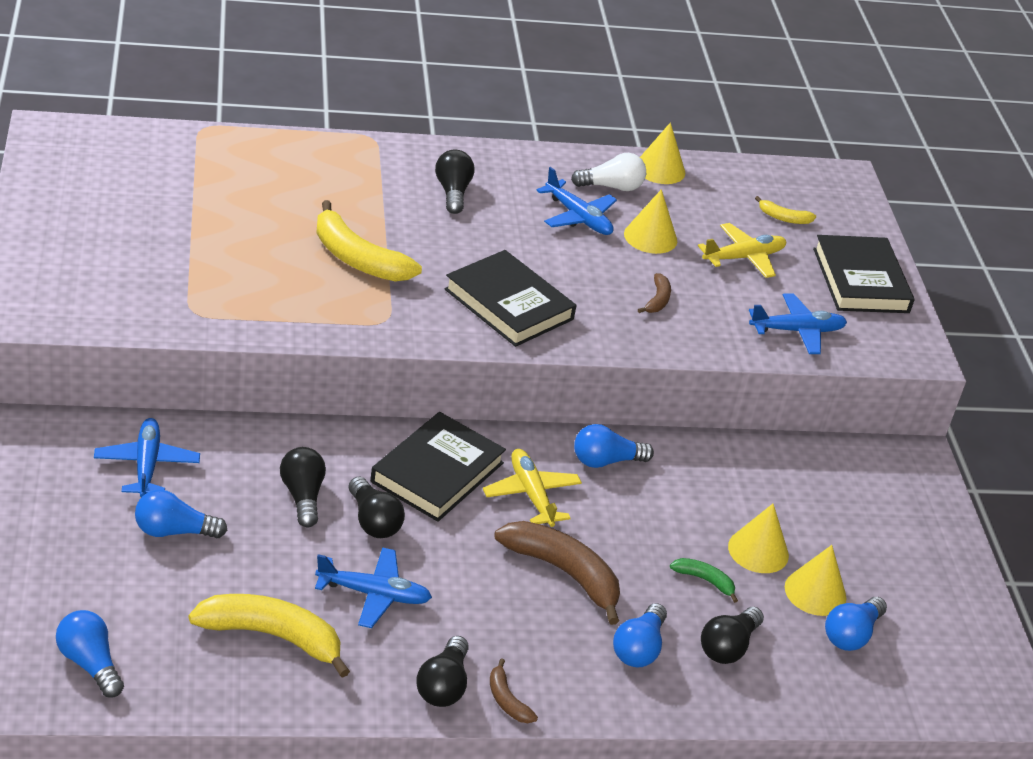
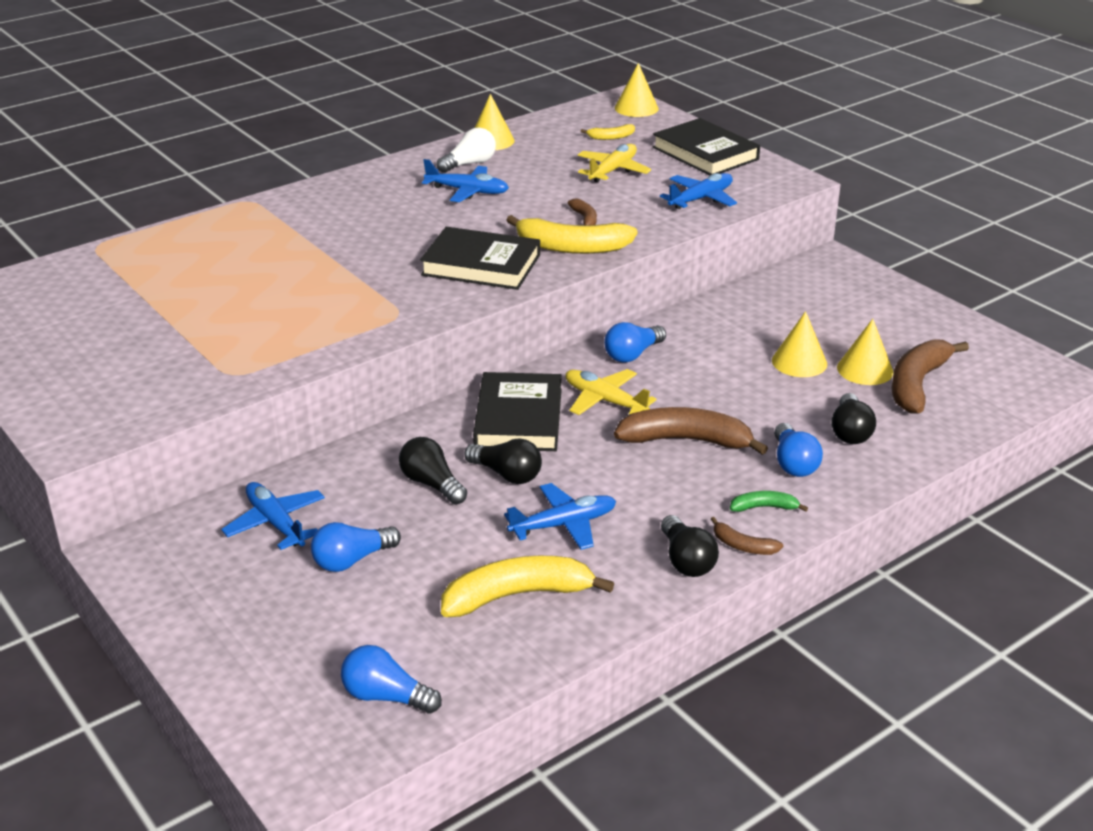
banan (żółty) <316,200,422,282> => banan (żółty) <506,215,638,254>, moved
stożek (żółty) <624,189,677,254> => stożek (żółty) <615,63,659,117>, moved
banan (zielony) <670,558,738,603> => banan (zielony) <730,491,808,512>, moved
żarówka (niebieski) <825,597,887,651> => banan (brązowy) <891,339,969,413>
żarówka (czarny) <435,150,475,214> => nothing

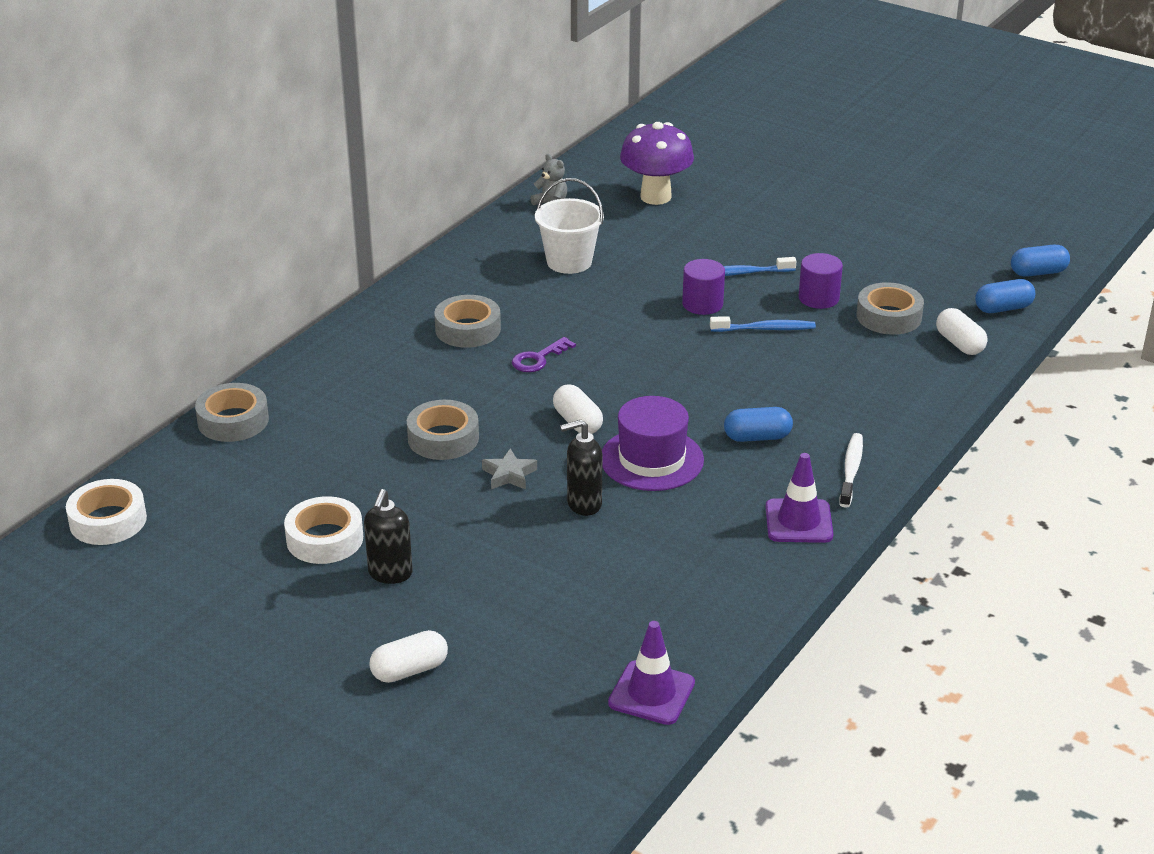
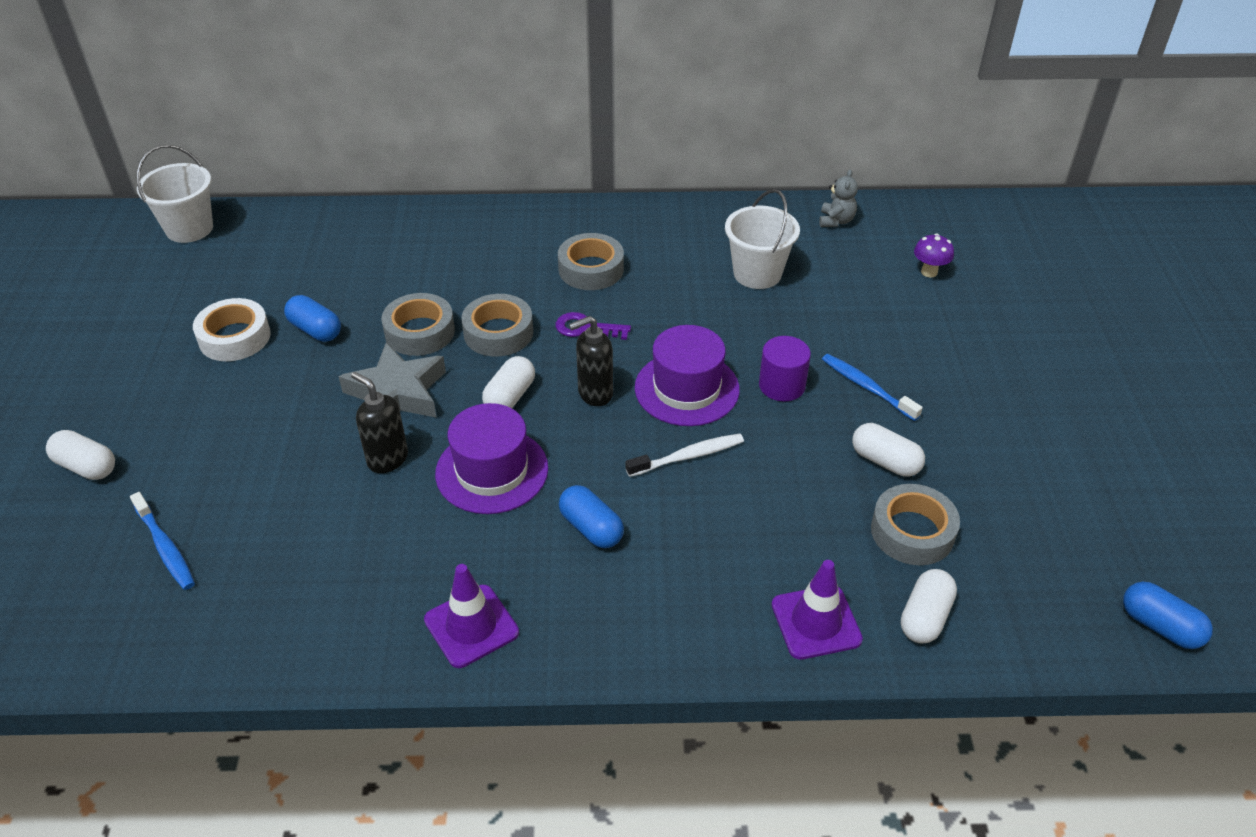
szczoteczka do zębów (niebieski) <710,316,816,332> => szczoteczka do zębów (niebieski) <130,492,195,590>, moved
taśma klejąca (biały) <66,479,147,545> => wiadro (biały) <137,145,213,243>
kapsułka (niebieski) <975,279,1035,313> => kapsułka (niebieski) <284,295,341,342>, moved
gwiazda (szary) <482,449,537,490> => gwiazda (szary) <338,342,446,418>, x1.88
taśma klejąca (szary) <195,383,269,442> => taśma klejąca (szary) <461,294,533,357>, moved
dozownik mydła (czarny) <364,489,413,584> => dozownik mydła (czarny) <569,316,613,406>, moved
szczoteczka do zębów (biały) <839,433,863,507> => szczoteczka do zębów (biały) <626,434,744,477>, moved
nothing => kapelusz (fioletowy) <635,325,740,426>
pachołek (fioletowy) <608,621,695,725> => pachołek (fioletowy) <772,560,863,659>, moved
walec (fioletowy) <799,253,843,309> => kapsułka (biały) <852,423,925,477>
grzyb (fioletowy) <620,122,694,205> => grzyb (fioletowy) <914,234,954,277>, x0.47

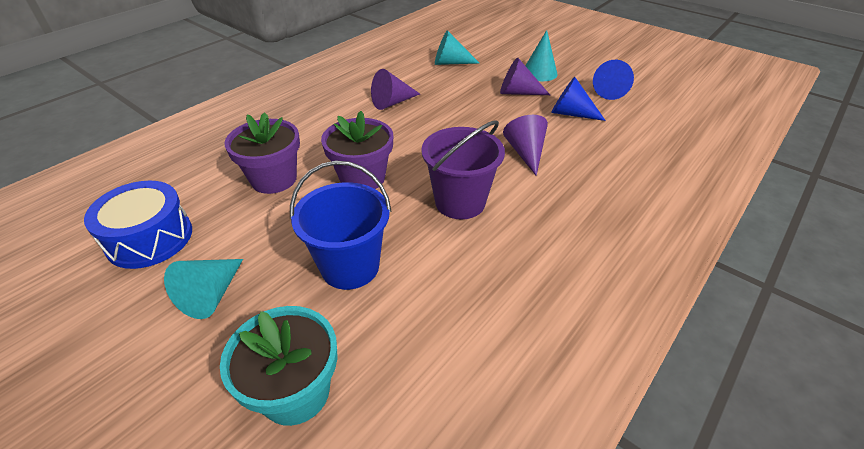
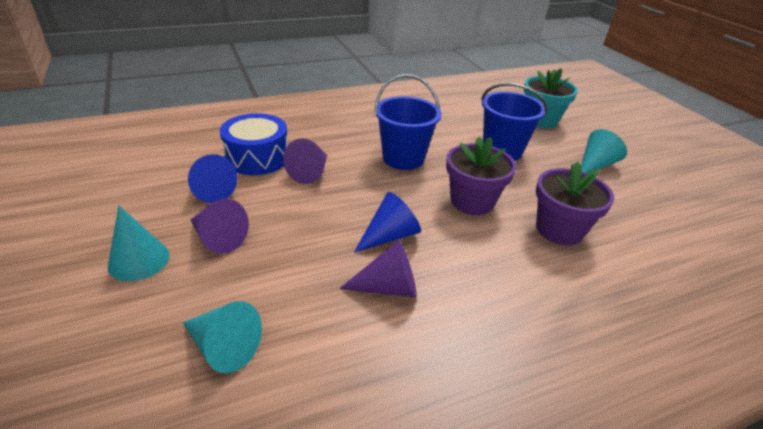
bęben (niebieski) <84,181,192,269> => bęben (niebieski) <220,113,288,175>, moved
stożek (niebieski) <593,60,634,100> => stożek (niebieski) <354,192,421,253>, moved
wiadro (fioletowy) <421,120,505,219> => wiadro (niebieski) <375,74,442,170>

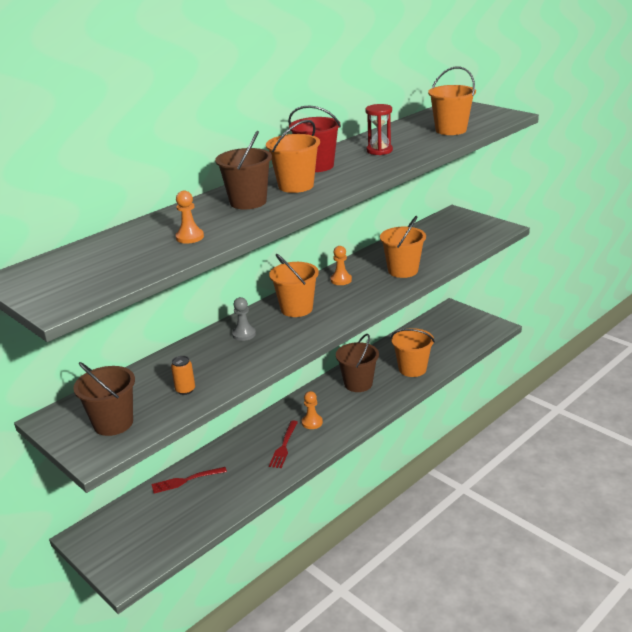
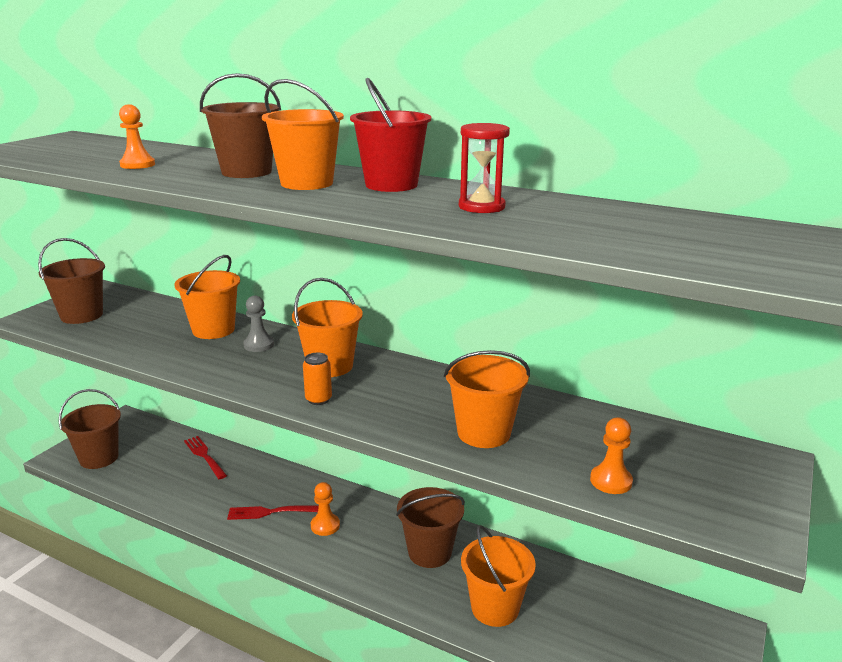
nothing => wiadro (brązowy) <59,389,121,469>
wiadro (pomarańczowy) <428,66,476,135> => wiadro (pomarańczowy) <175,255,240,339>, moved
puszka (pomarańczowy) <171,356,195,395> => puszka (pomarańczowy) <303,353,332,405>, moved
pionek (pomarańczowy) <330,246,352,285> => pionek (pomarańczowy) <590,417,633,494>, moved

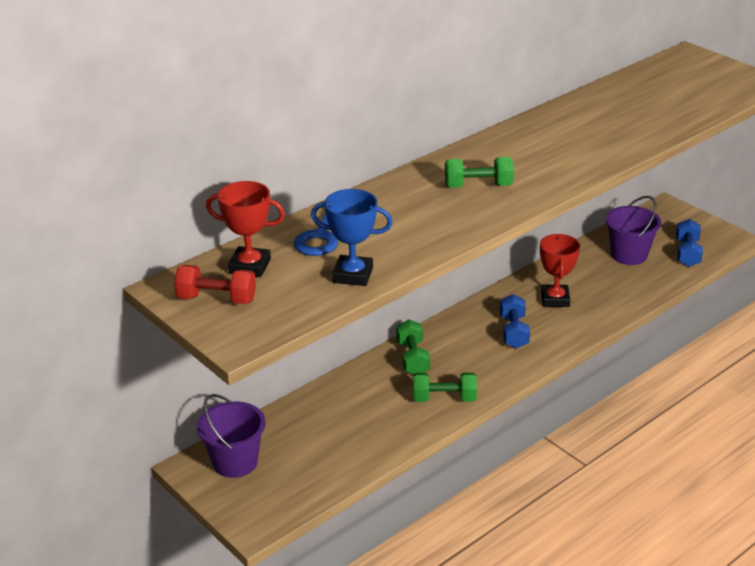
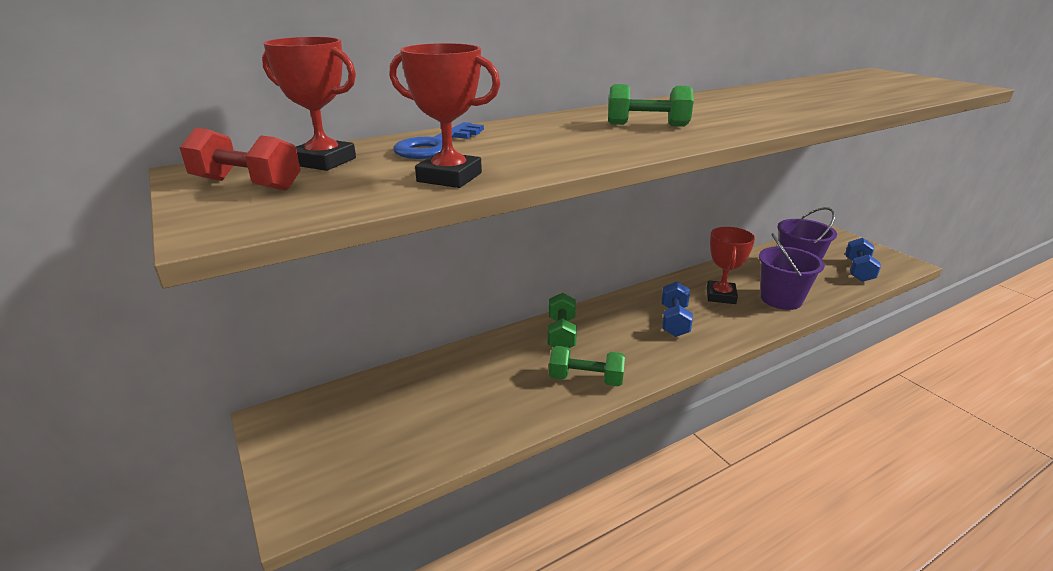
puchar (niebieski) <311,189,393,286> => puchar (czerwony) <389,43,501,188>
wiadro (fioletowy) <197,394,266,478> => wiadro (fioletowy) <759,233,825,310>, moved

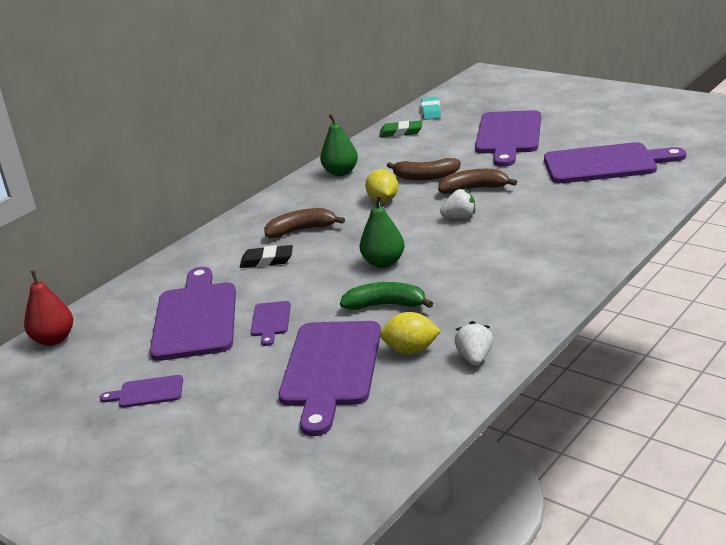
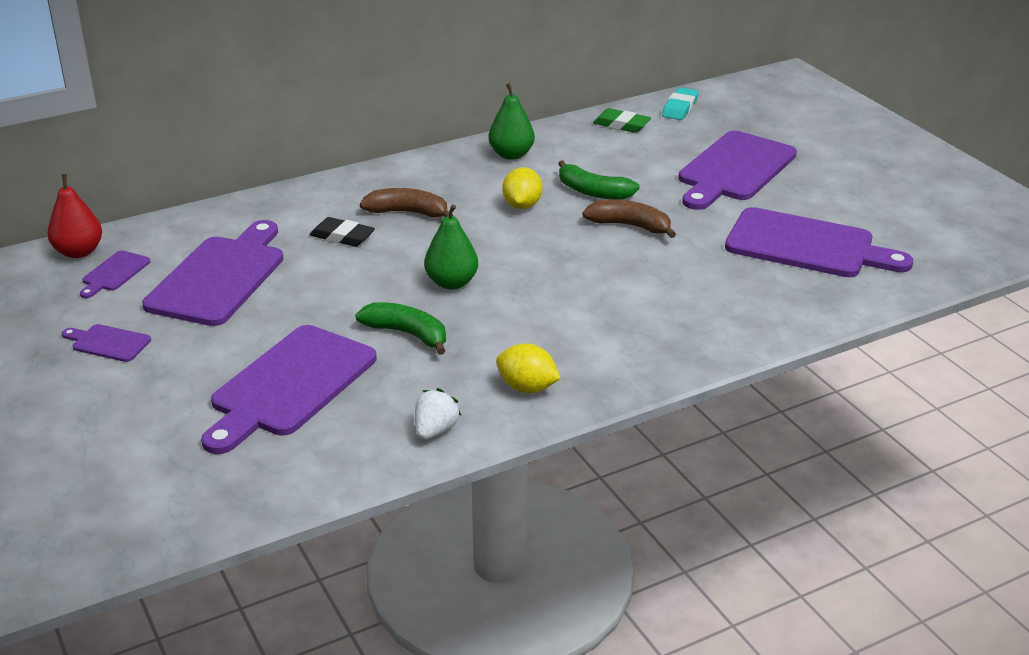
deska do krojenia (fioletowy) <250,301,291,346> => deska do krojenia (fioletowy) <80,251,150,298>, moved
cytryna (żółty) <380,312,441,354> => cytryna (żółty) <496,343,561,393>, moved
banan (brązowy) <387,158,461,180> => banan (zielony) <558,160,640,200>
truskawka (biały) <440,189,475,219> => nothing

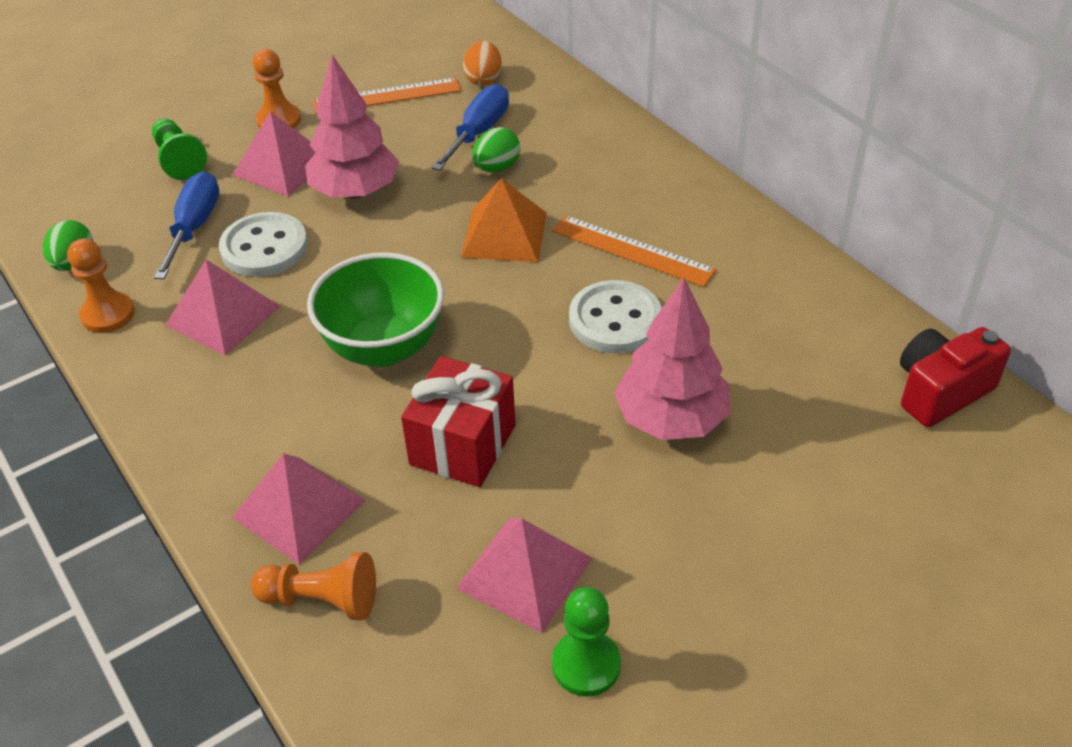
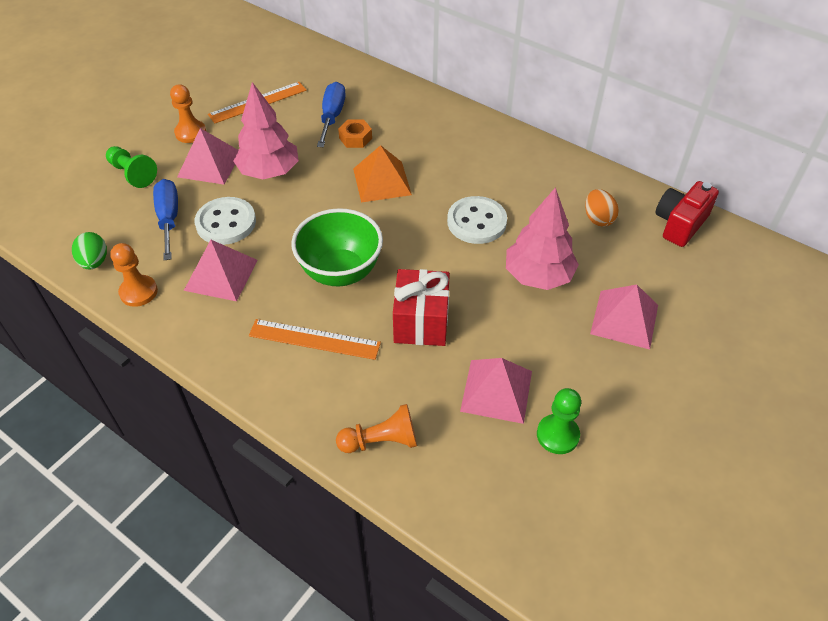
linijka (pomarańczowy) <552,215,716,287> => linijka (pomarańczowy) <249,319,381,360>, moved
jajko (zielony) <472,127,520,172> => nakrętka (pomarańczowy) <338,120,372,148>
jajko (pomarańczowy) <463,41,502,86> => jajko (pomarańczowy) <585,189,619,227>, moved
piramida (różowy) <232,453,366,564> => piramida (różowy) <590,285,658,350>, moved

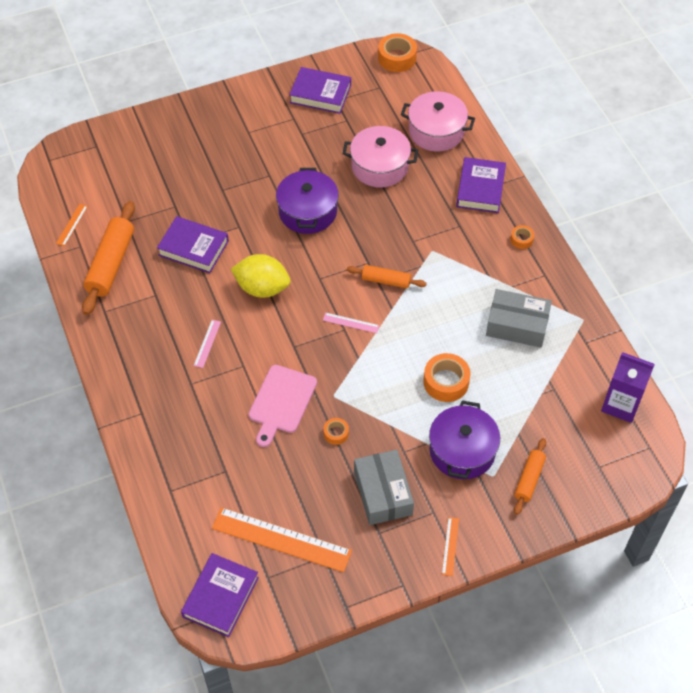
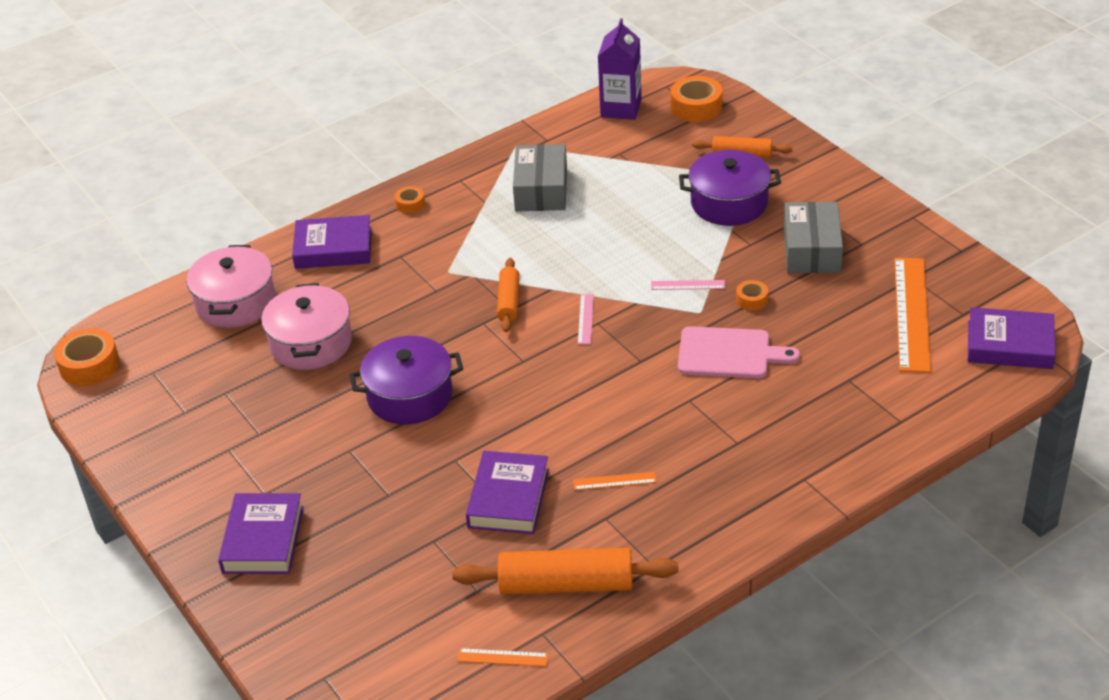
książka (fioletowy) <289,67,351,114> => książka (fioletowy) <218,493,304,574>, moved
linijka (pomarańczowy) <442,517,459,576> => linijka (pomarańczowy) <573,472,657,490>, moved
linijka (różowy) <194,320,221,368> => linijka (różowy) <651,280,725,290>, moved
taśma klejąca (pomarańczowy) <423,353,471,402> => taśma klejąca (pomarańczowy) <671,76,722,122>, moved
pudełko (szary) <354,450,414,525> => pudełko (szary) <784,202,843,273>, 60 degrees counterclockwise
cytryna (żółty) <231,254,291,298> => nothing

